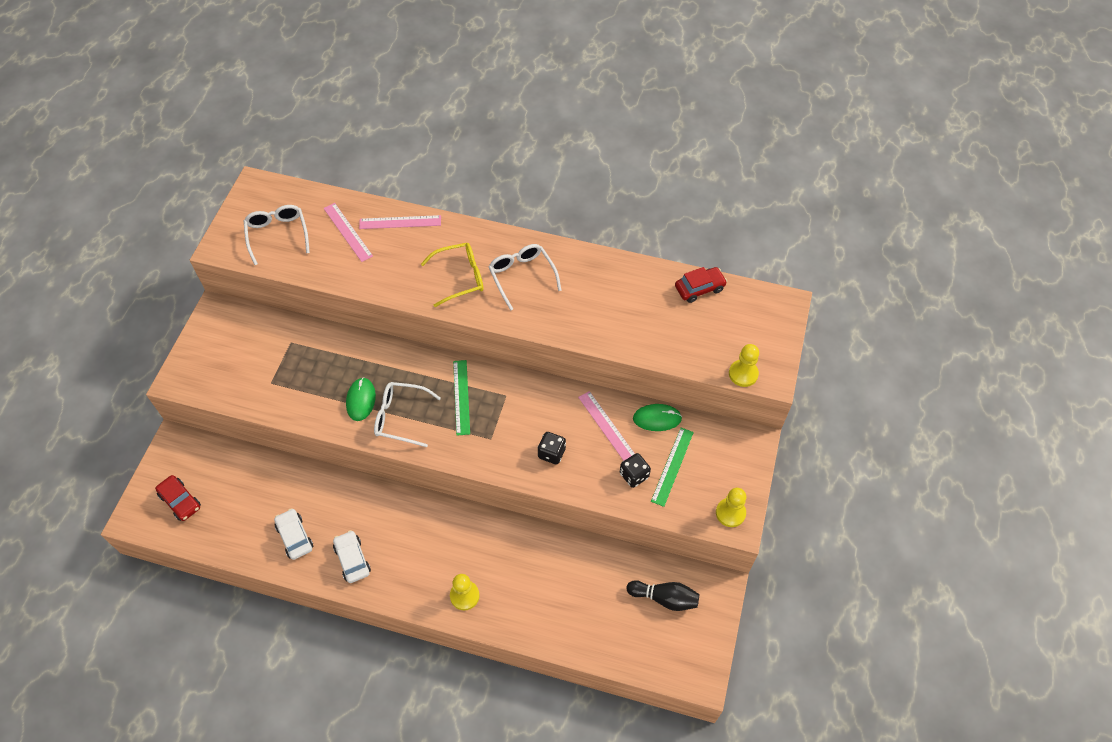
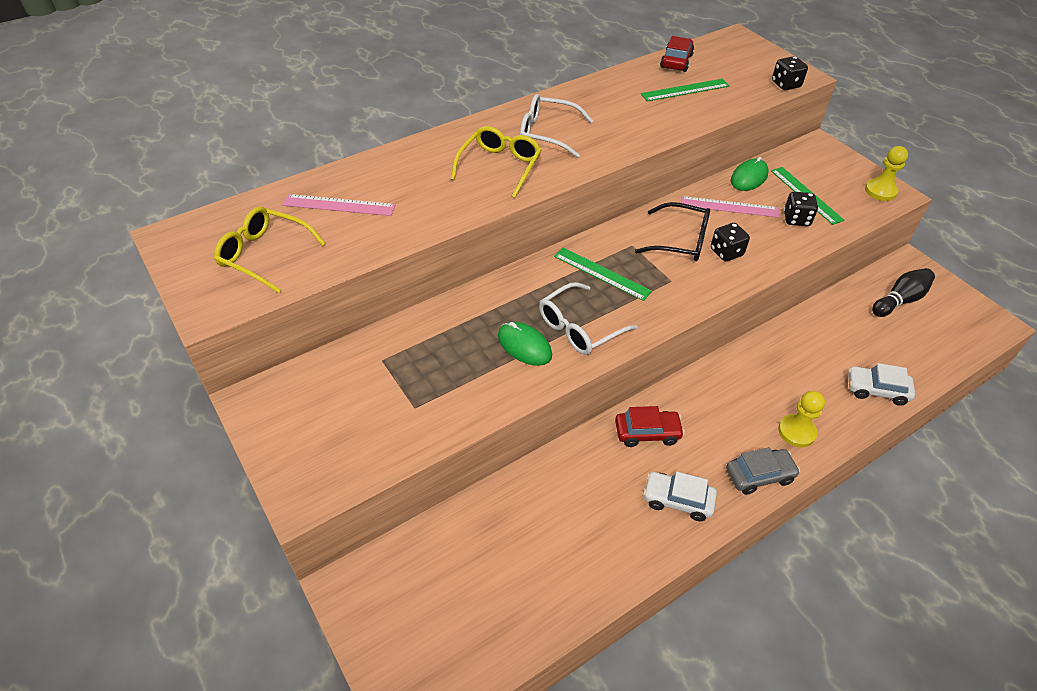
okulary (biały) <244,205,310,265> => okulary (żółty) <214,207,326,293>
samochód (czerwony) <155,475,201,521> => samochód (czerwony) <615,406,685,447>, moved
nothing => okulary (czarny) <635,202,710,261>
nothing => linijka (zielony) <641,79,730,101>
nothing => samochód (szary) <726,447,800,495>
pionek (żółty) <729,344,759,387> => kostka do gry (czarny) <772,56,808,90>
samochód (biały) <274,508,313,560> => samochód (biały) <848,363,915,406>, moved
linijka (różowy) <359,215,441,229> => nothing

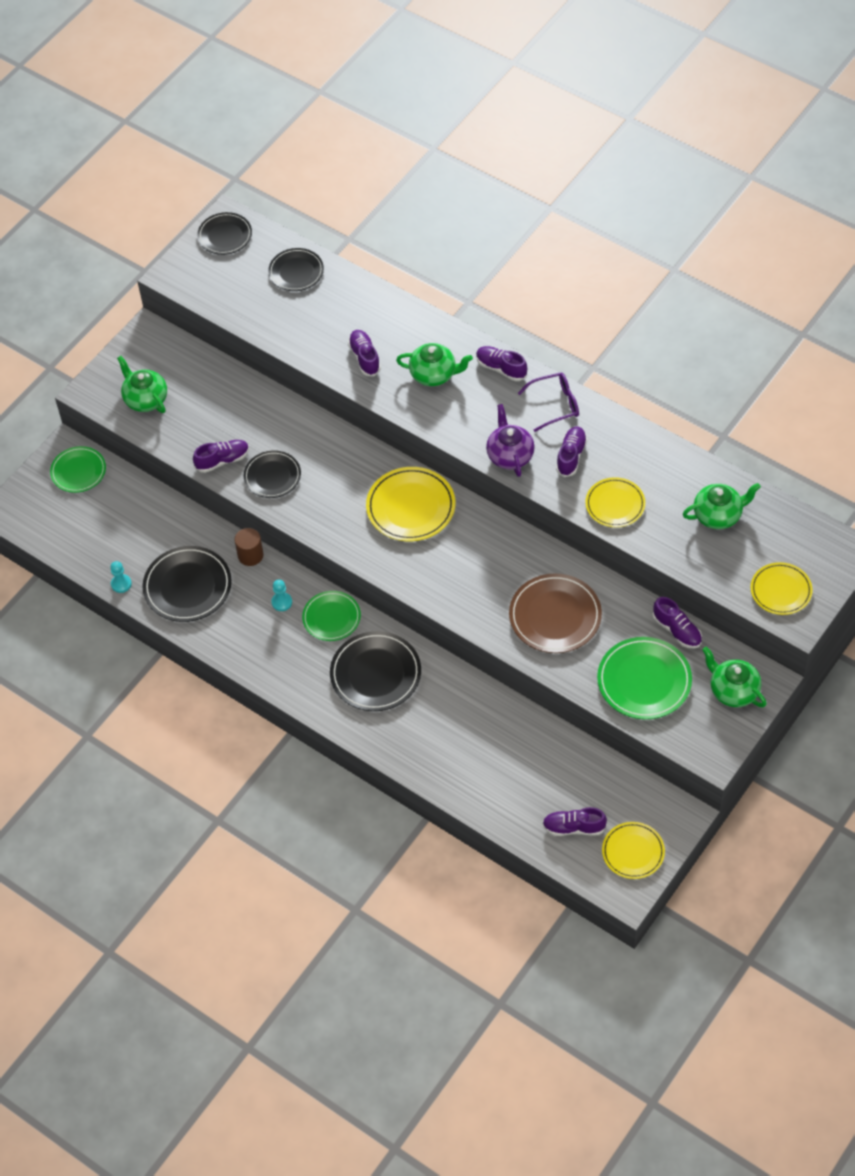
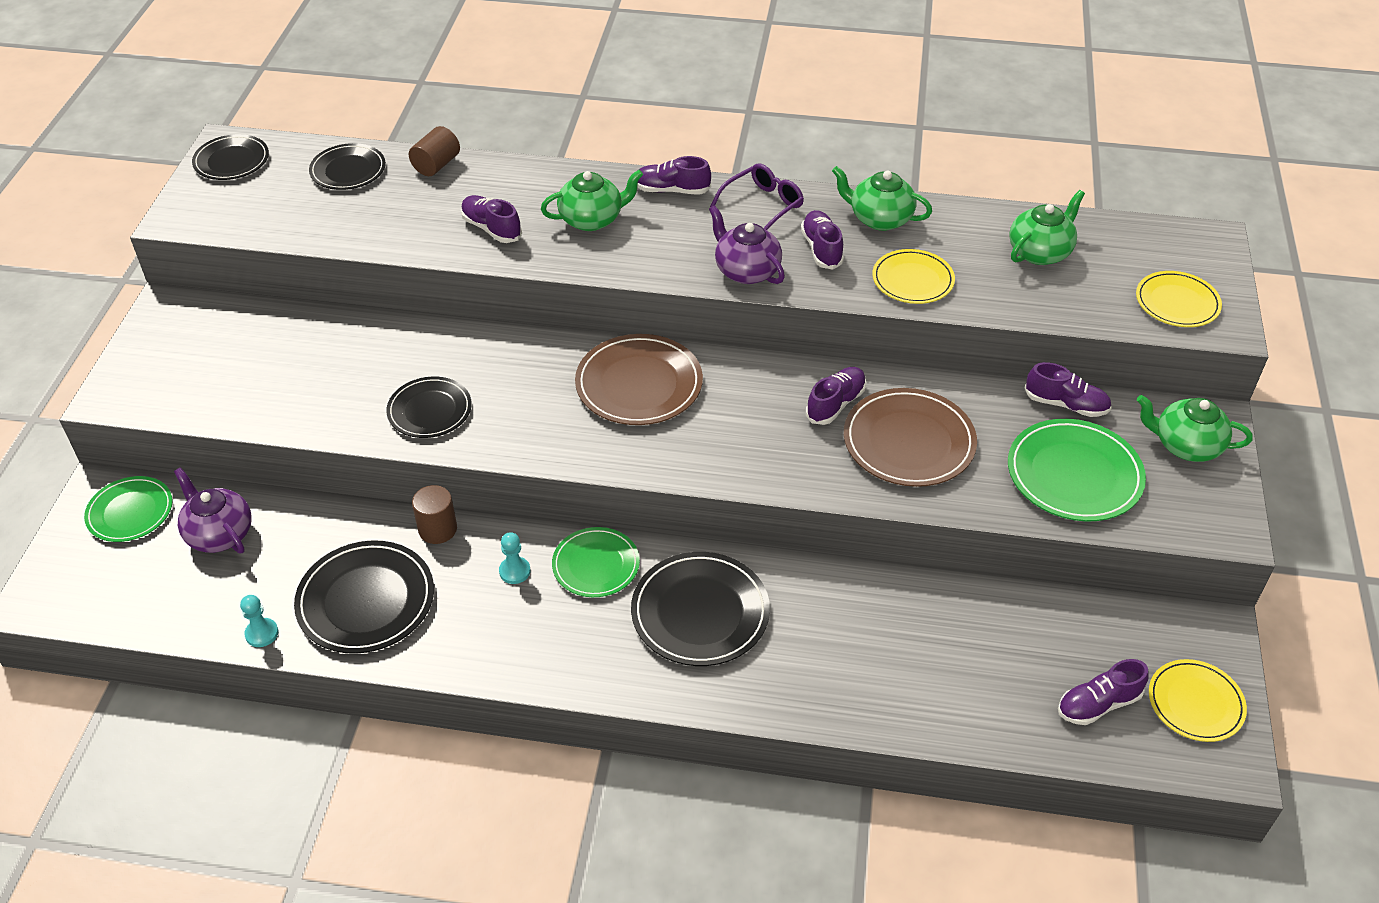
nothing => imbryk (fioletowy) <174,468,252,554>
nothing => walec (brązowy) <409,126,460,176>
talerz (żółty) <366,467,455,541> => talerz (brązowy) <575,334,703,425>
but (fioletowy) <193,440,249,473> => but (fioletowy) <806,367,866,425>, moved
imbryk (zielony) <117,356,167,413> => imbryk (zielony) <832,166,932,231>, moved

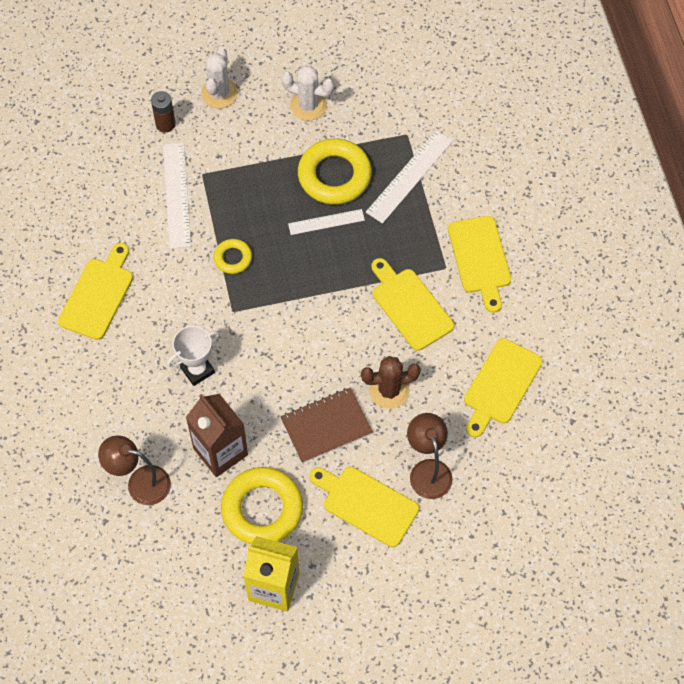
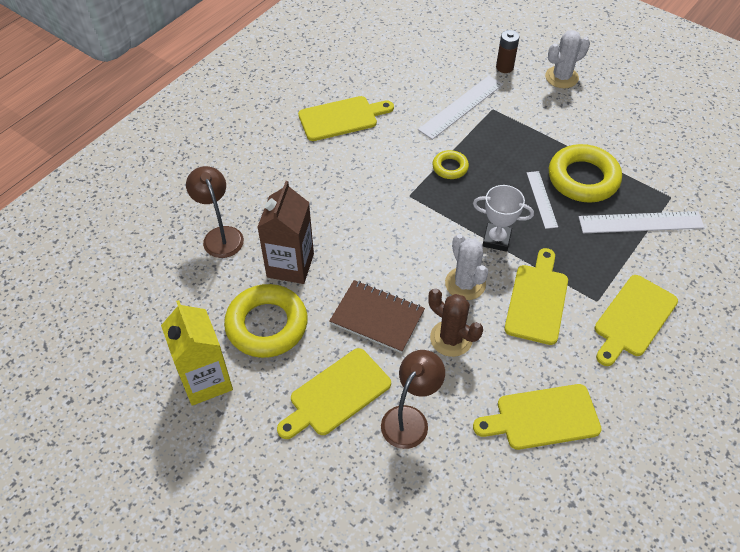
deska do krojenia (żółty) <309,467,419,547> => deska do krojenia (żółty) <277,348,391,439>, 120 degrees counterclockwise
kaktus (biały) <281,66,334,121> => kaktus (biały) <445,234,488,300>, moved
puchar (biały) <167,326,220,386> => puchar (biały) <473,185,534,252>, moved
linijka (biały) <288,209,365,235> => linijka (biały) <527,171,558,229>, 45 degrees clockwise

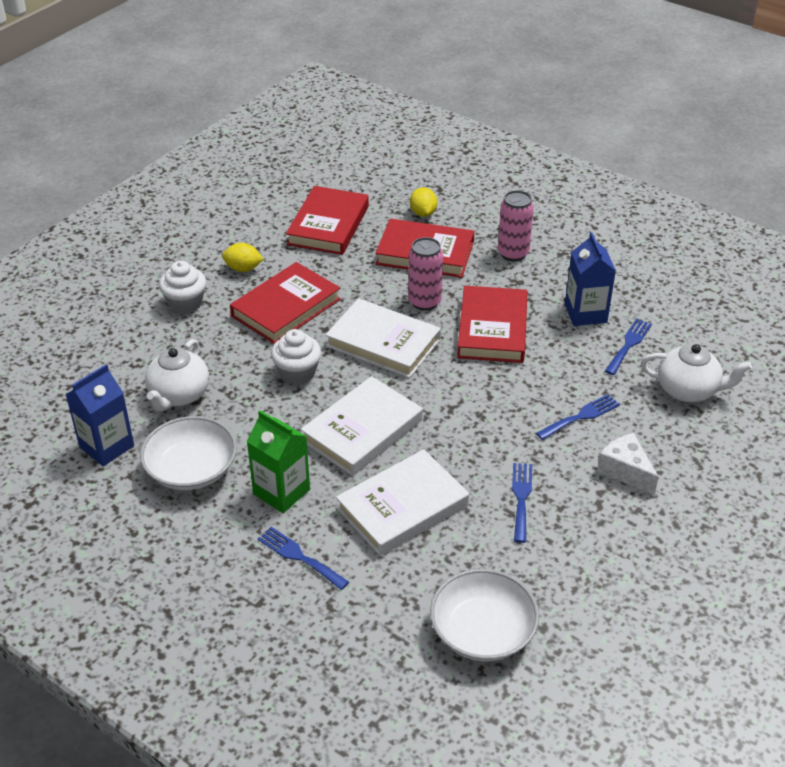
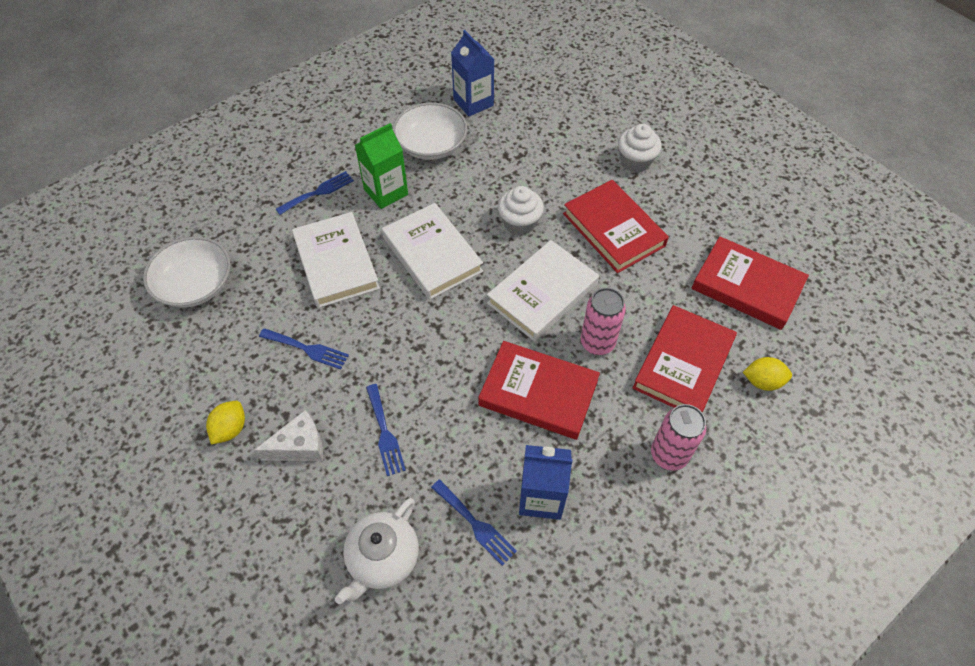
cytryna (żółty) <222,243,263,272> => cytryna (żółty) <206,401,245,445>, moved
imbryk (biały) <145,339,209,411> => nothing

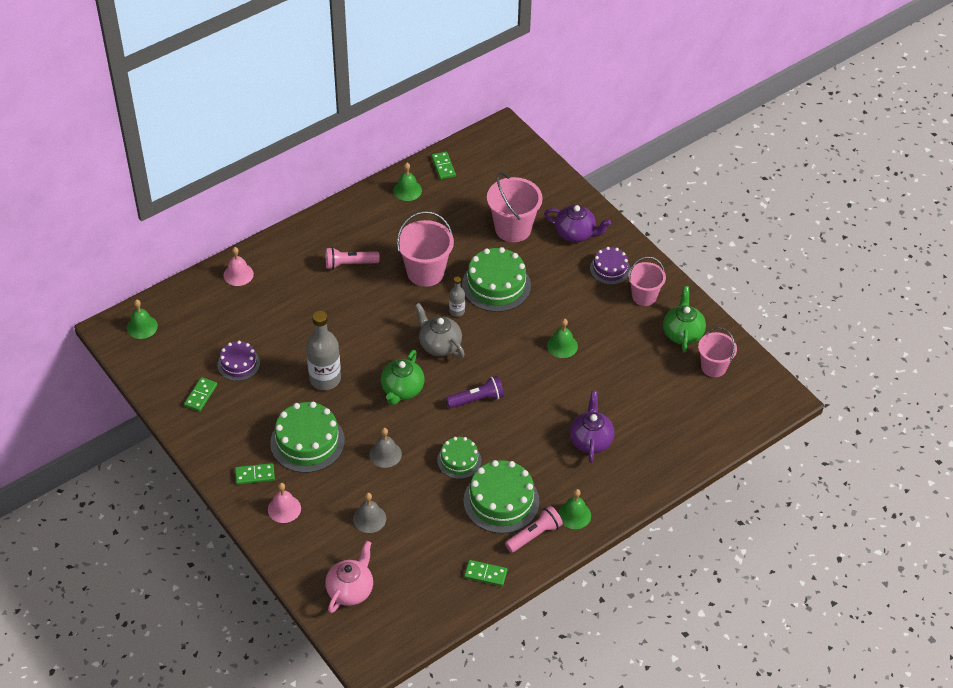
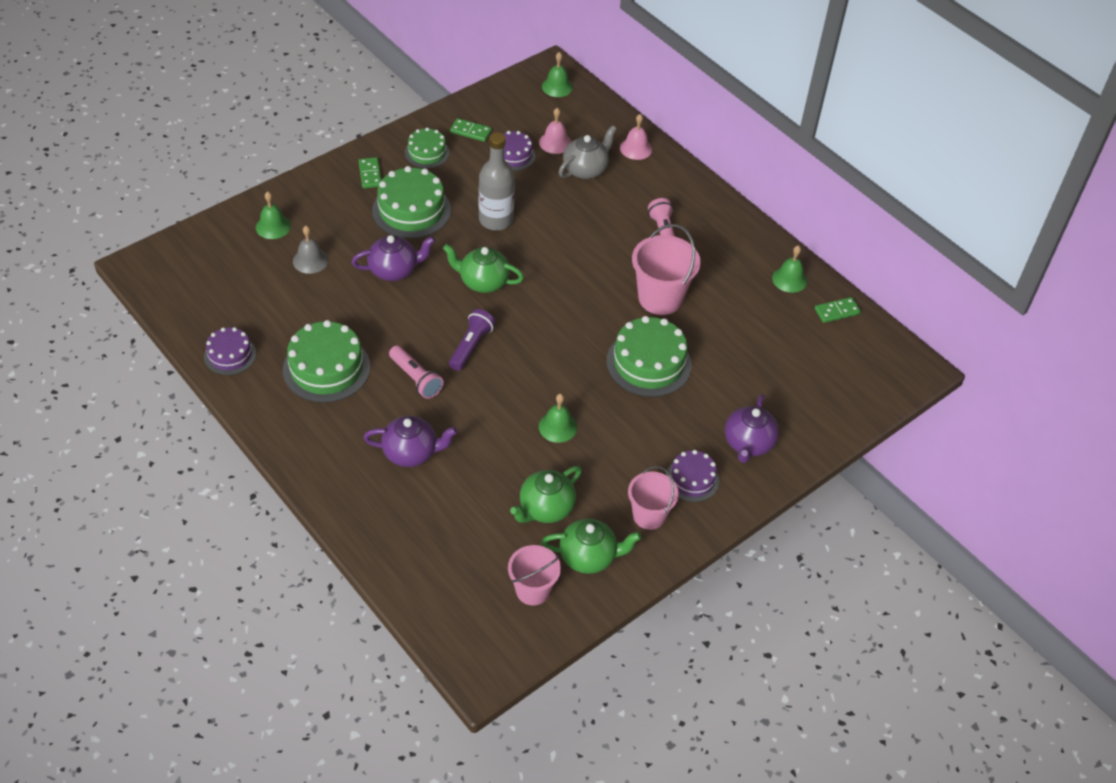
kostka domina (zielony) <464,560,507,586> => tort (fioletowy) <204,327,256,375>
dzwonek (zielony) <558,489,591,529> => dzwonek (zielony) <256,191,291,239>, moved
dzwonek (szary) <369,428,402,468> => imbryk (fioletowy) <352,235,435,281>
latarka (różowy) <505,506,563,553> => latarka (różowy) <389,345,444,399>, moved
tort (zielony) <437,437,482,479> => tort (zielony) <405,127,450,168>, moved
latarka (fioletowy) <446,376,504,408> => latarka (fioletowy) <449,309,495,371>, 135 degrees counterclockwise
nothing => imbryk (zielony) <510,466,582,523>
dzwonek (różowy) <268,483,301,523> => dzwonek (różowy) <539,108,571,154>, moved
imbryk (szary) <414,303,465,358> => imbryk (szary) <559,125,617,179>, moved
imbryk (różowy) <325,541,373,613> => nothing
butelka (szary) <449,277,465,317> => nothing
wiadro (różowy) <487,172,543,242> => nothing

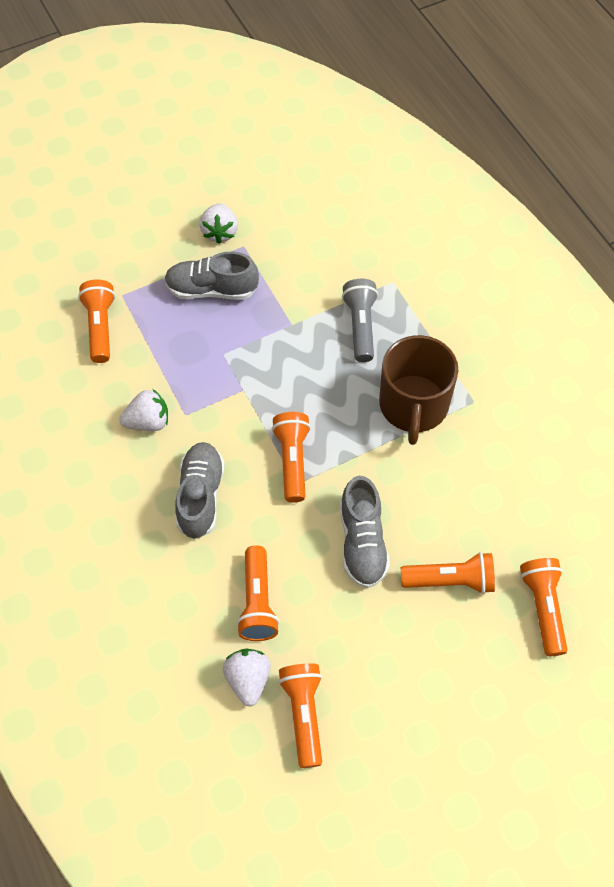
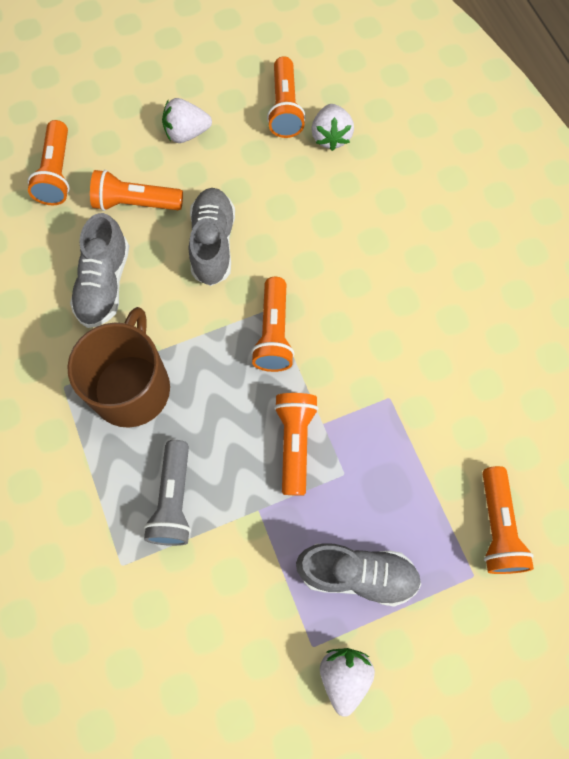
but (szary) <175,442,225,539> => but (szary) <70,213,129,328>, moved
truskawka (biały) <119,389,168,431> => truskawka (biały) <162,98,212,143>, moved
latarka (pomarańczowy) <236,546,279,641> => latarka (pomarańczowy) <274,393,319,496>, moved

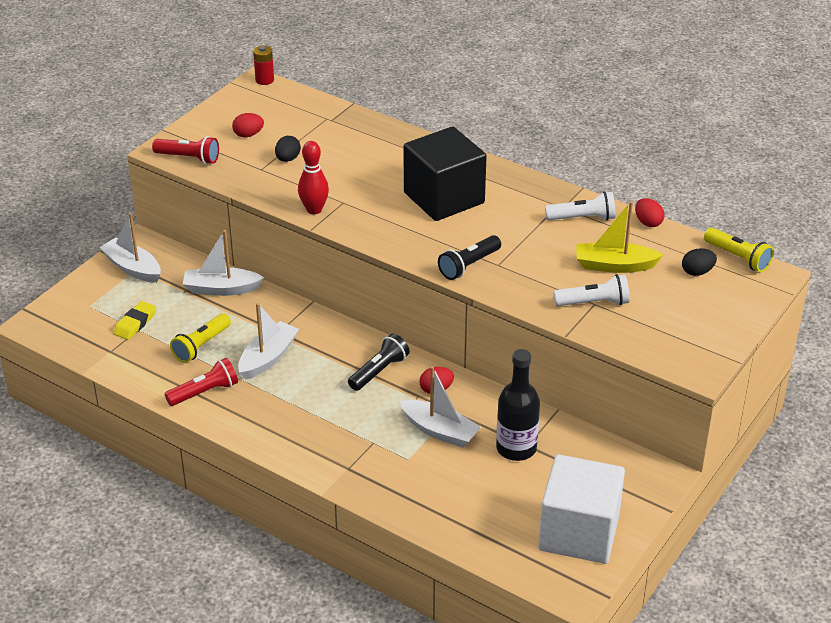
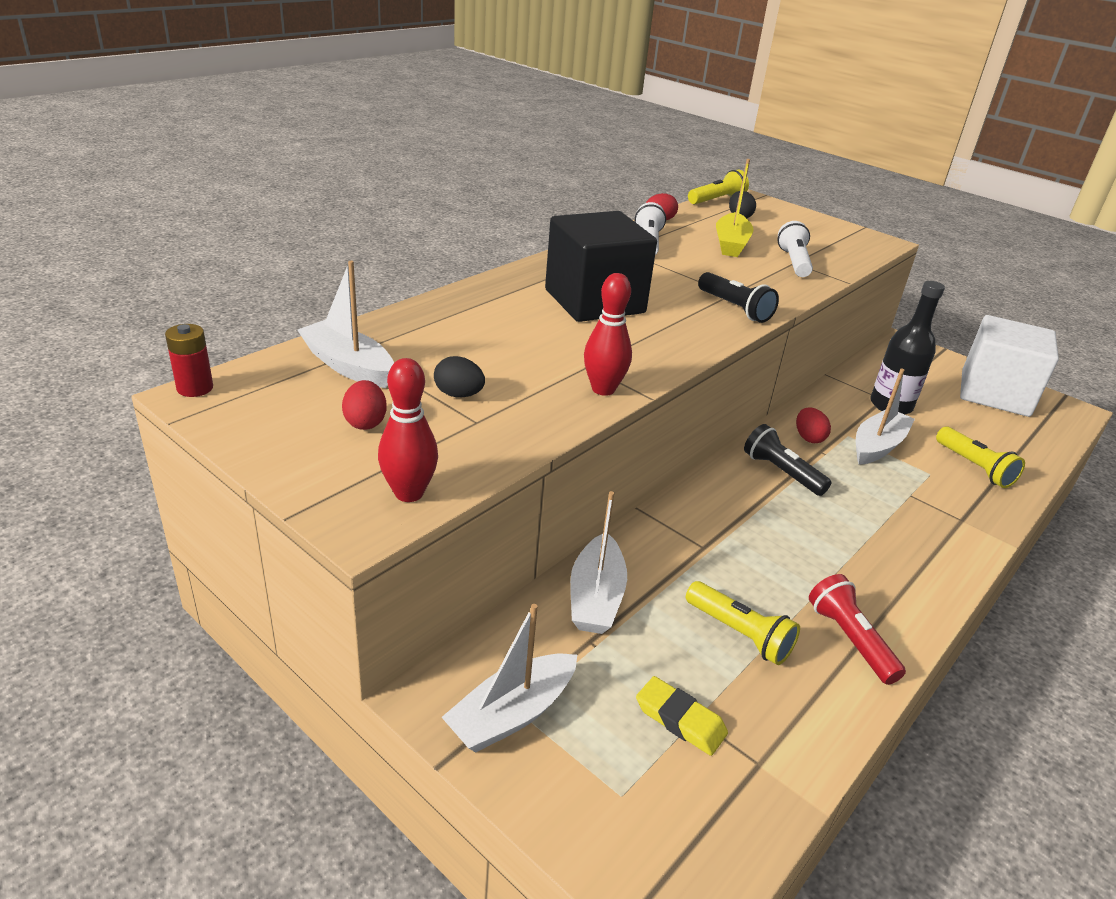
łódka (biały) <238,303,299,380> => łódka (biały) <297,261,394,388>, moved
latarka (czerwony) <152,136,219,164> => kręgiel (czerwony) <378,358,438,502>
nothing => latarka (żółty) <936,427,1025,488>

